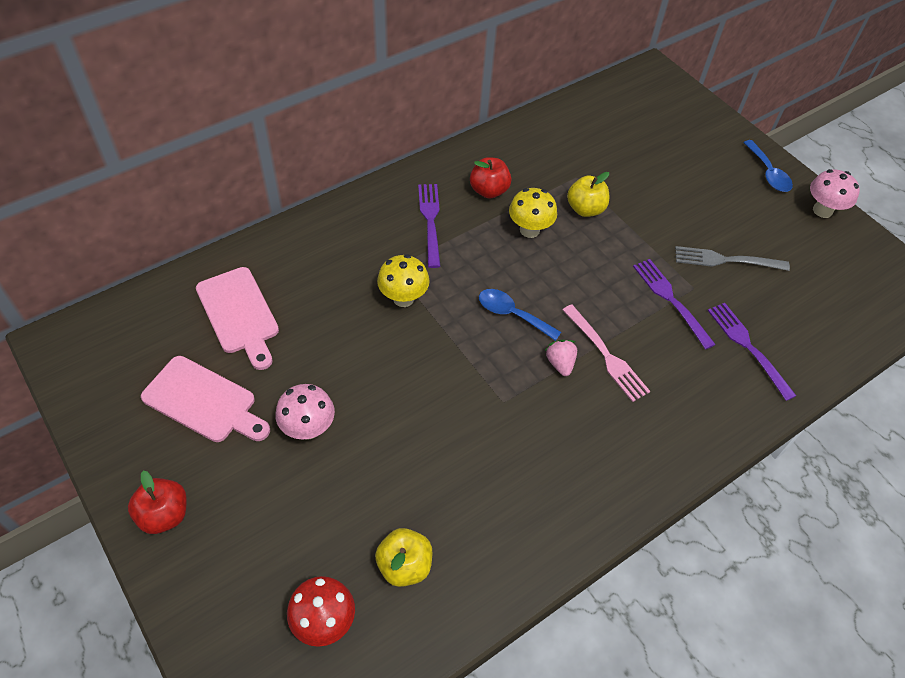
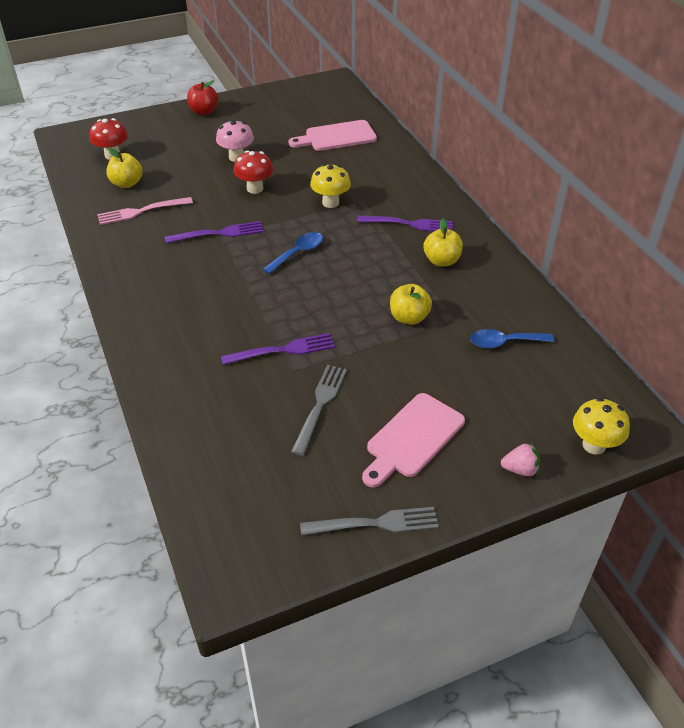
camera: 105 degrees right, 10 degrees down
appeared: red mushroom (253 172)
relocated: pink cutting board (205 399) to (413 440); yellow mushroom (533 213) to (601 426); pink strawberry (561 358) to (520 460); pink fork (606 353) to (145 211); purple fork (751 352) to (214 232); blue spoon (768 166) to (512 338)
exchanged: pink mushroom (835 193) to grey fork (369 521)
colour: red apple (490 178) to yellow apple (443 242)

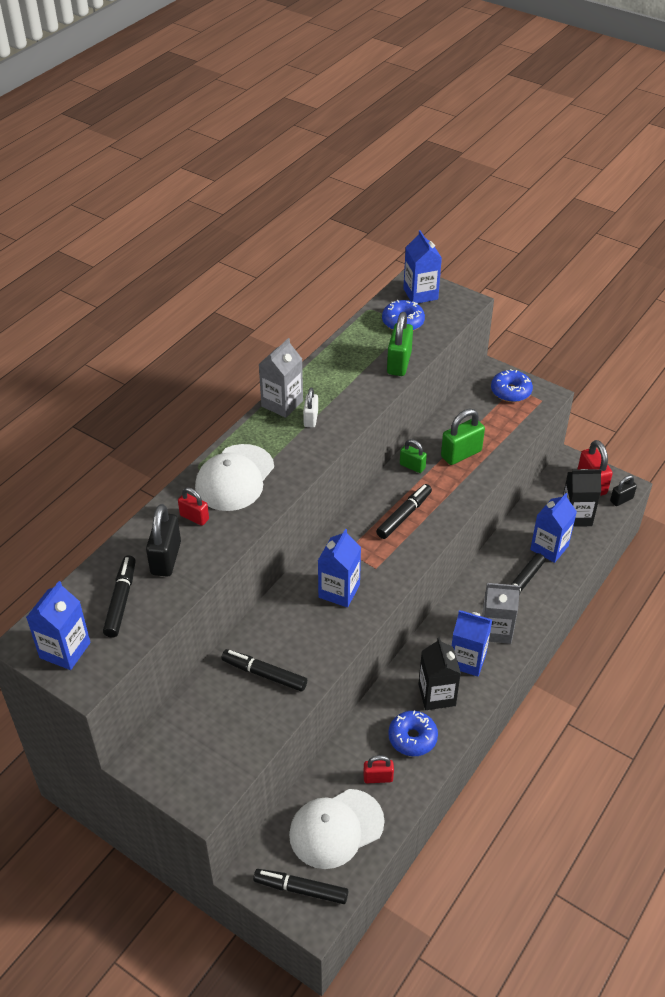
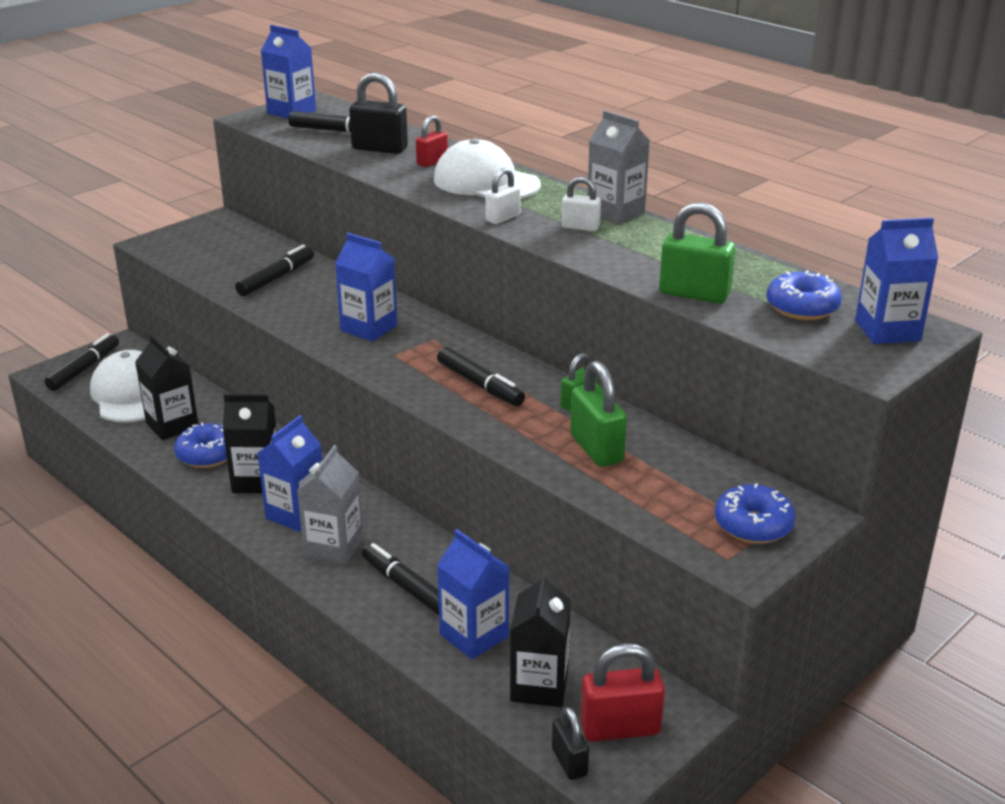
camera: 100 degrees right, 15 degrees down
appeared: white padlock (503 196)
exchanged: red padlock (378 769) to black carton (166 387)

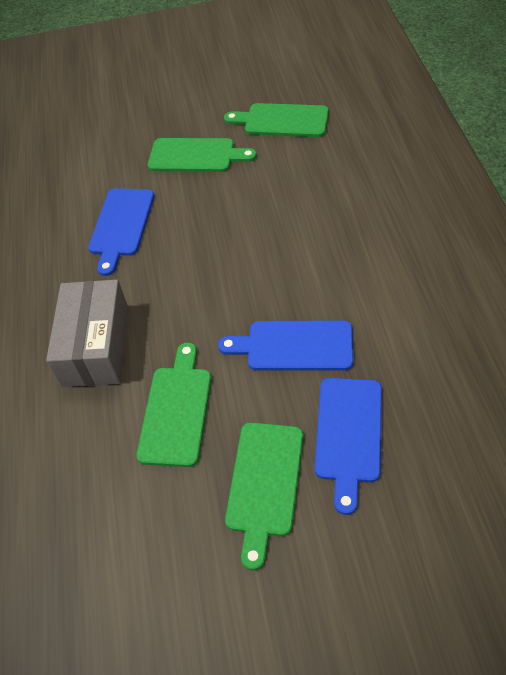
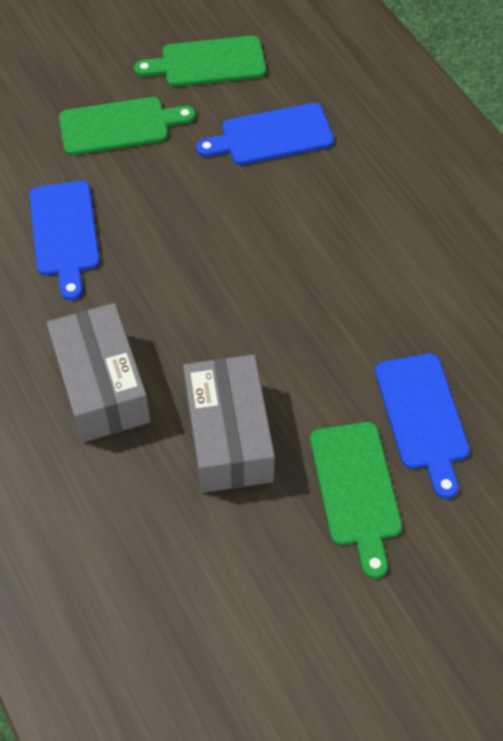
camera: 25 degrees left, 5 degrees up
relocated: blue cutting board (285 345) to (265 134)
exchanged: green cutting board (174 404) to grey box (229 423)

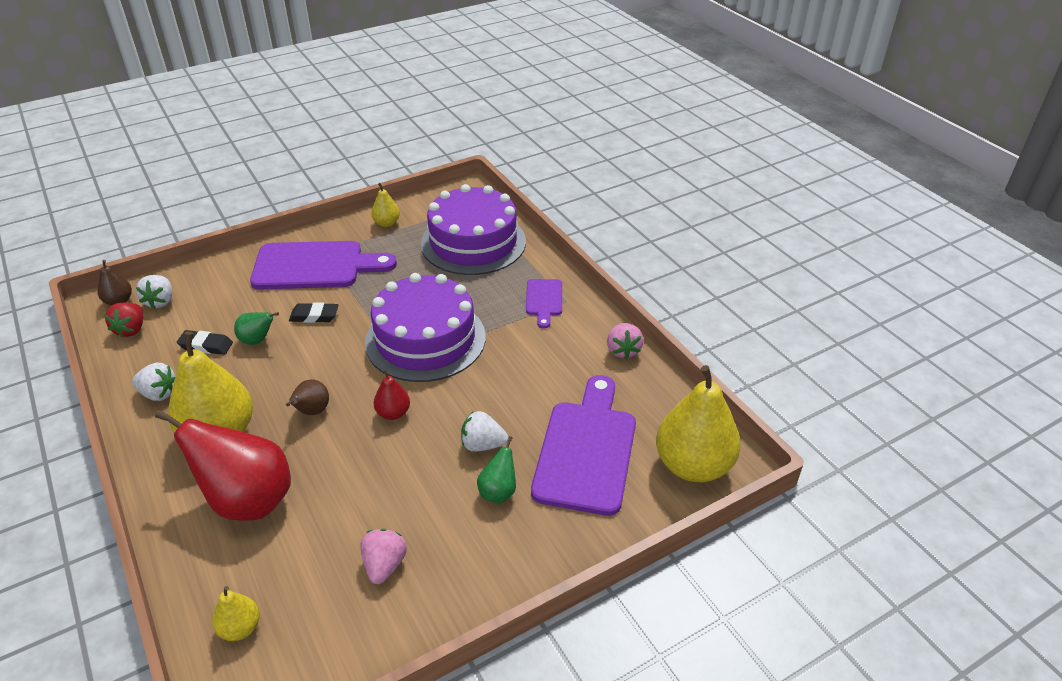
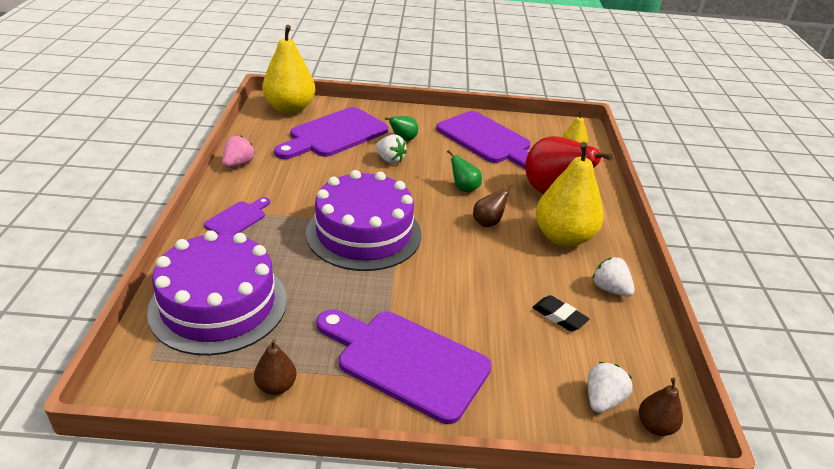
camera: 150 degrees left, 5 degrees down
missing: red strawberry (124 320); black eraser (313 312); red pear (392 394)
relocated: green pear (256 328) to (464 171)
exchanged: pink strawberry (383 556) to purple cutting board (483 140)
colour: yellow pear (385 205) to brown pear (275 367)

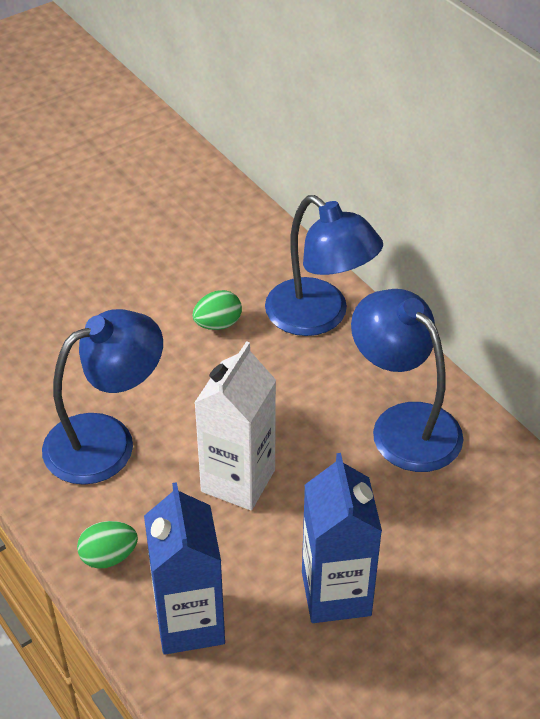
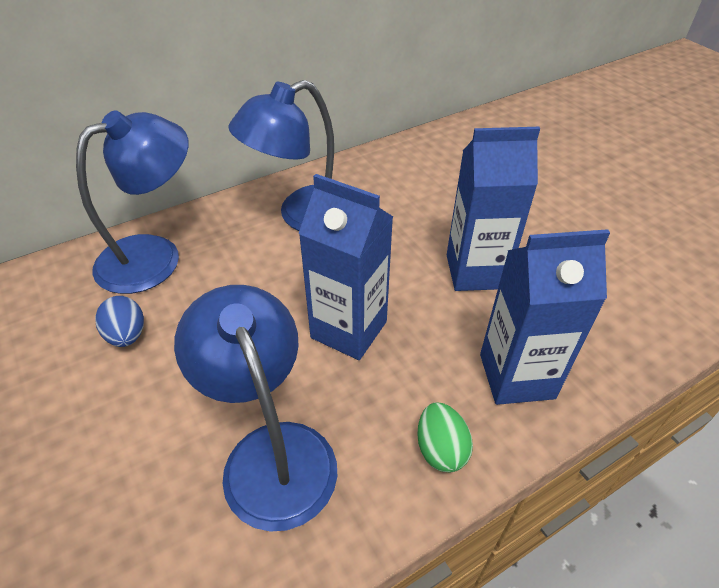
camera: 85 degrees left, 0 degrees up
colour: green egg (217 310) to blue egg (119 321); white carton (235 425) to blue carton (345 267)

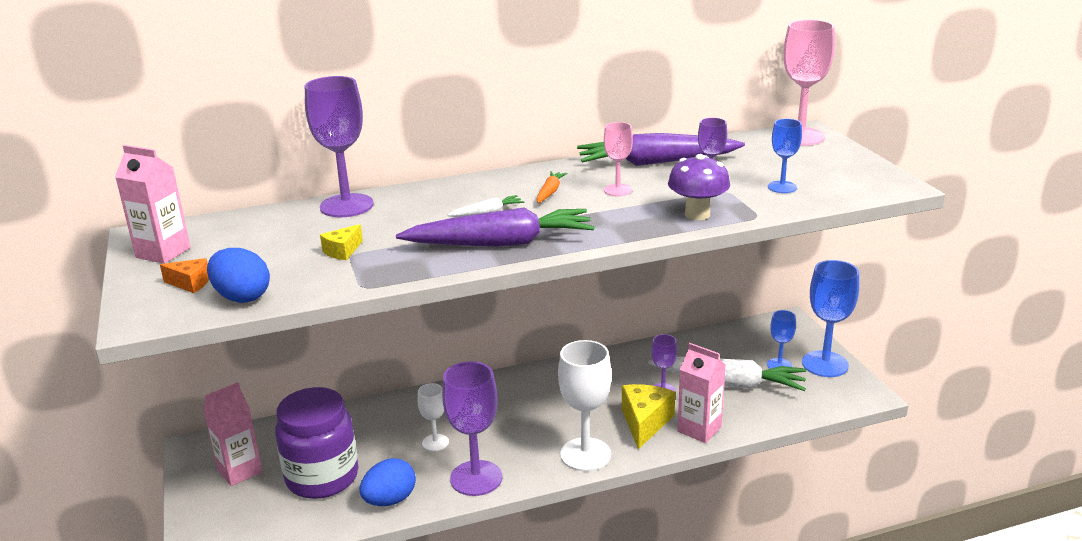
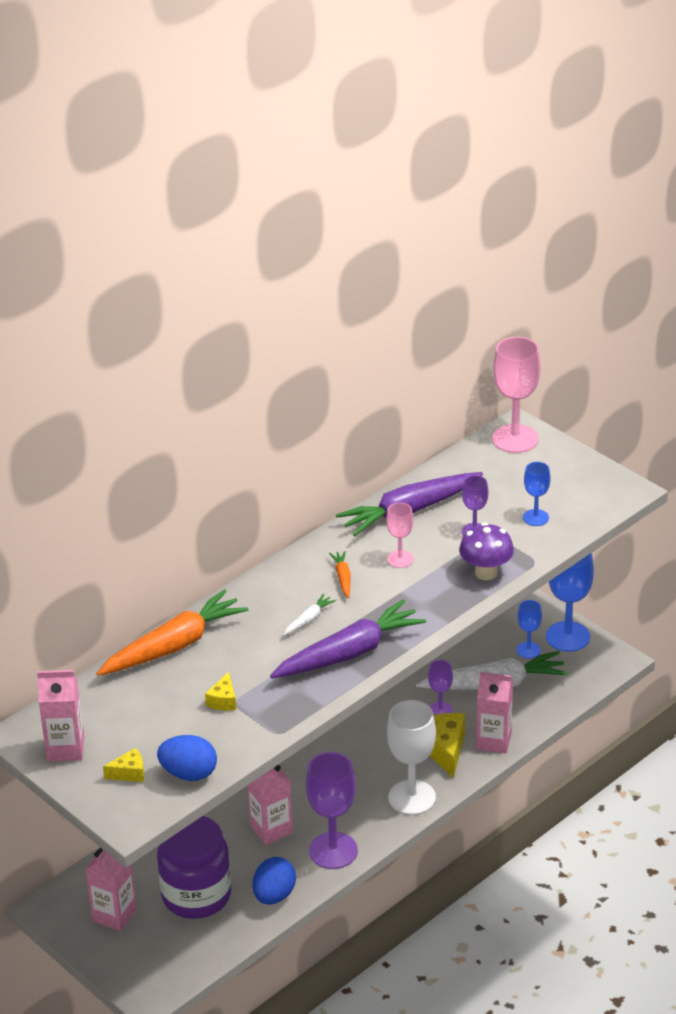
camera: 25 degrees left, 10 degrees up
exchanged: purple goblet (339 146) to orange carrot (172 632); white goblet (433 417) to pink carton (270 805)
colour: orange cheese (184 275) to yellow cheese (123 765)

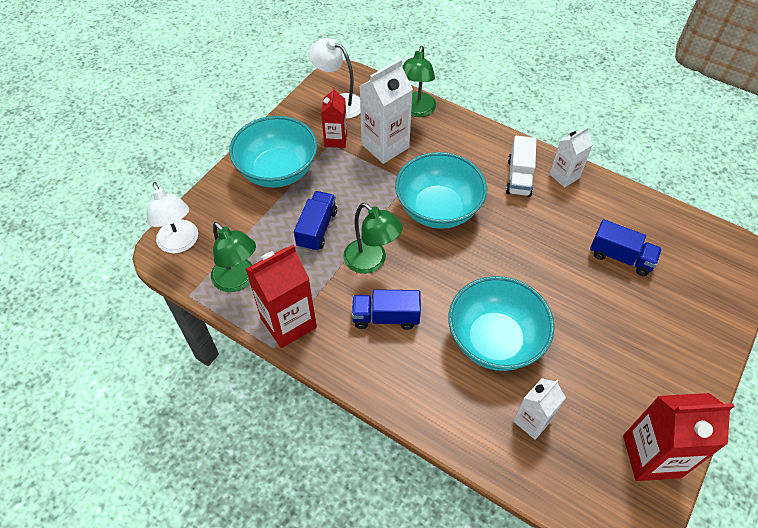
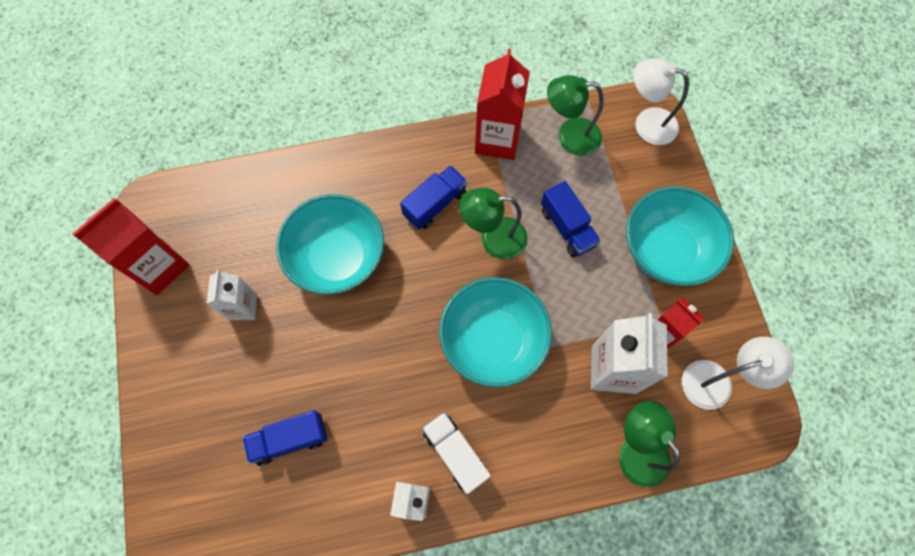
camera: 135 degrees right, 15 degrees up
relocated: white carton (539 409) to (232 295)

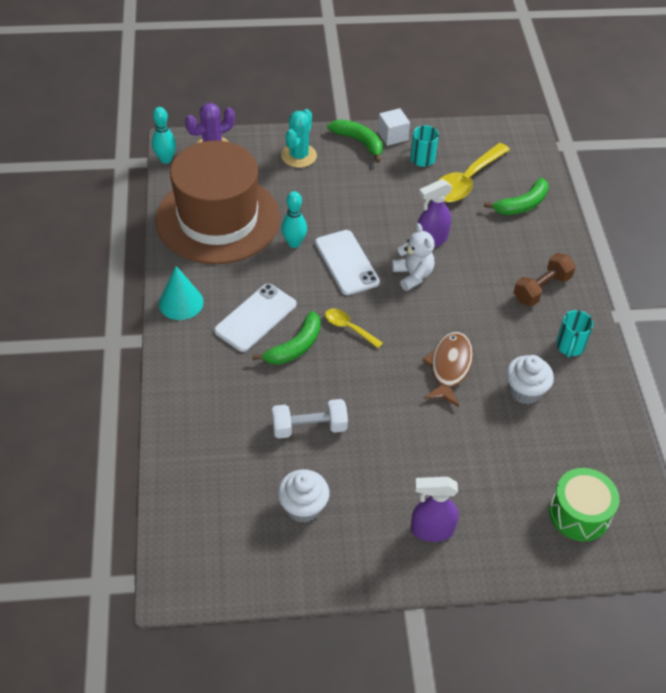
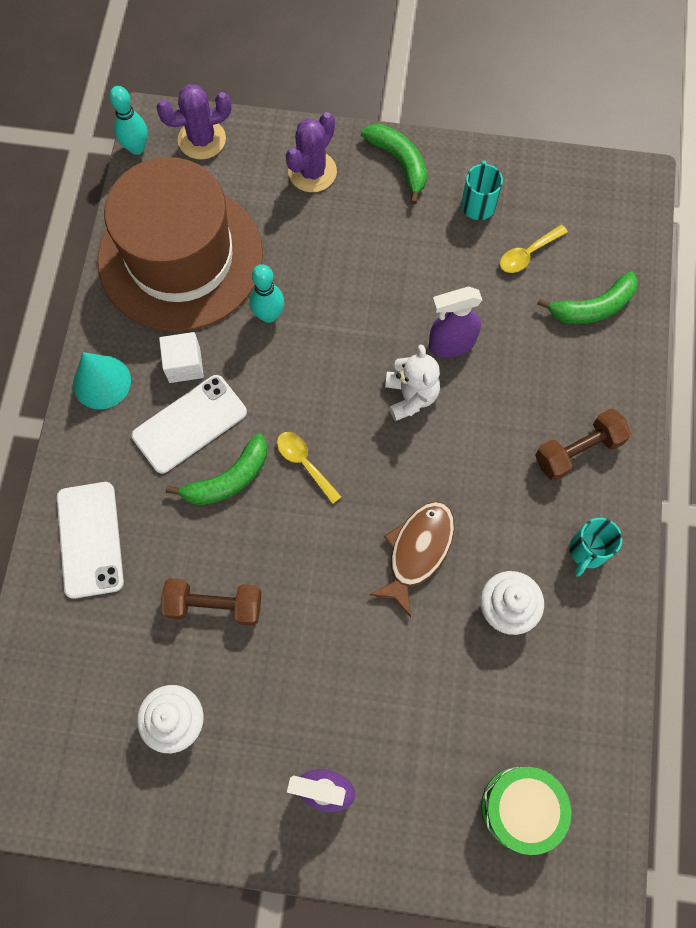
camera: 15 degrees right, 20 degrees up
relocated: white phone (347 262) to (90 540); white cube (394 127) to (181 357)
colour: white dumbbell (310 418) to brown dumbbell (211 602); turquoise cactus (299 138) to purple cactus (311 152)
size: yellow spoon (474 172) = (534 249) x0.53

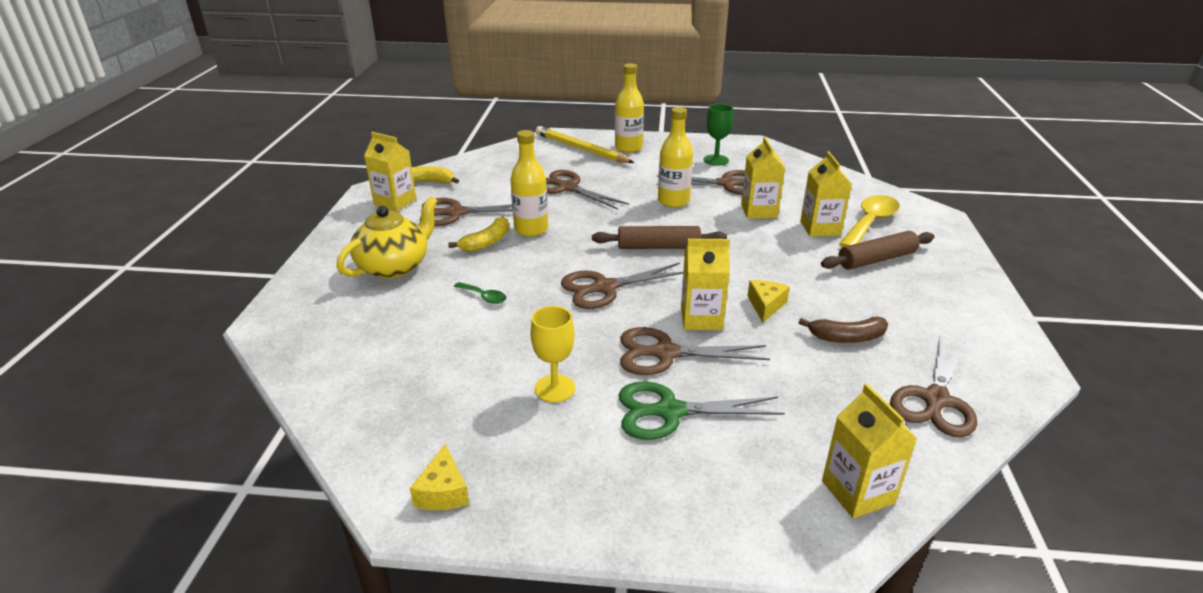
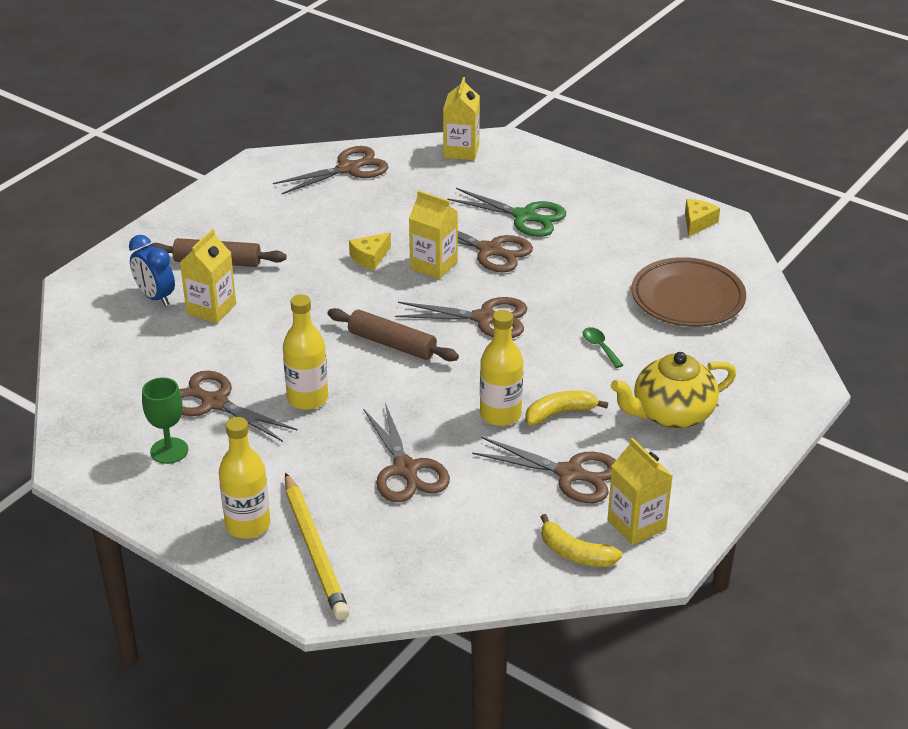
camera: 150 degrees left, 5 degrees up
missing: yellow goblet (552 354); yellow carton (763 178); brown banana (843 330)
appeared: brown plate (688 292)
exchanged: yellow spoon (869 221) to blue clock (152 270)

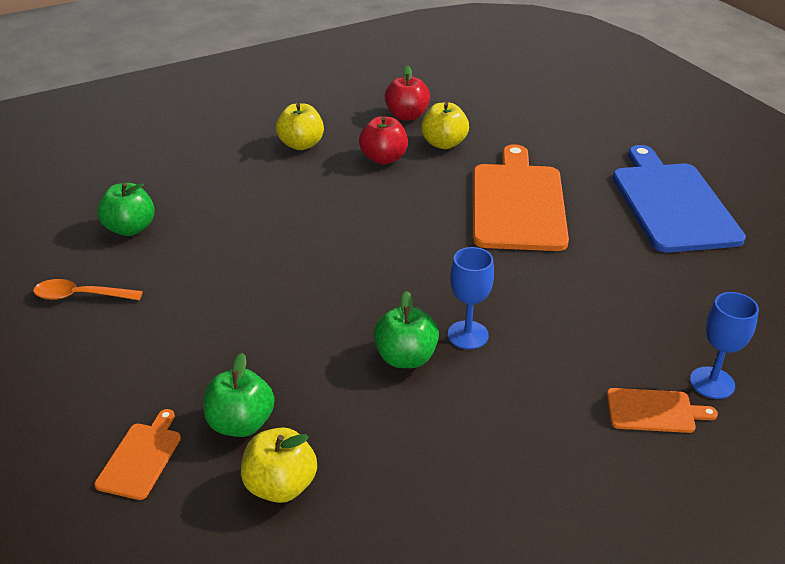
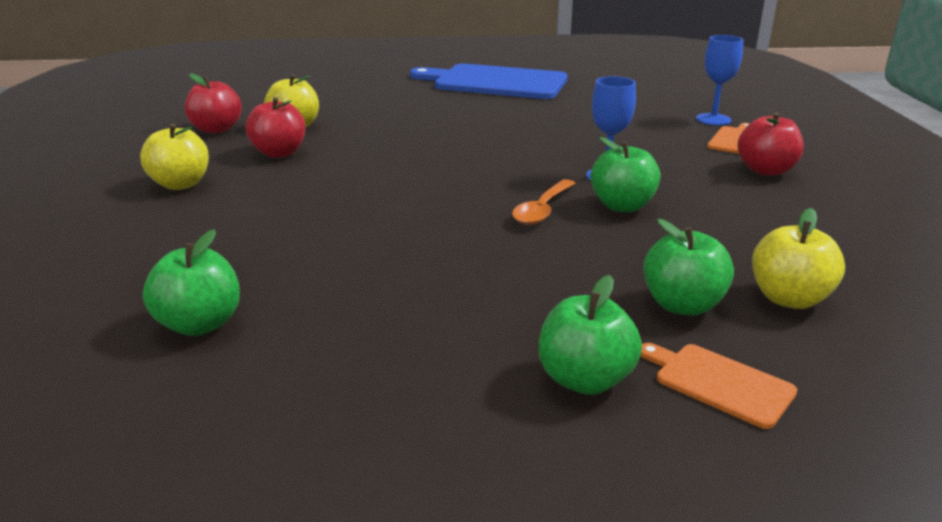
camera: 65 degrees left, 10 degrees down
missing: orange cutting board (521 197)
appeared: green apple (590 335); red apple (770 144)
relocated: orange spoon (88 289) to (543 202)

